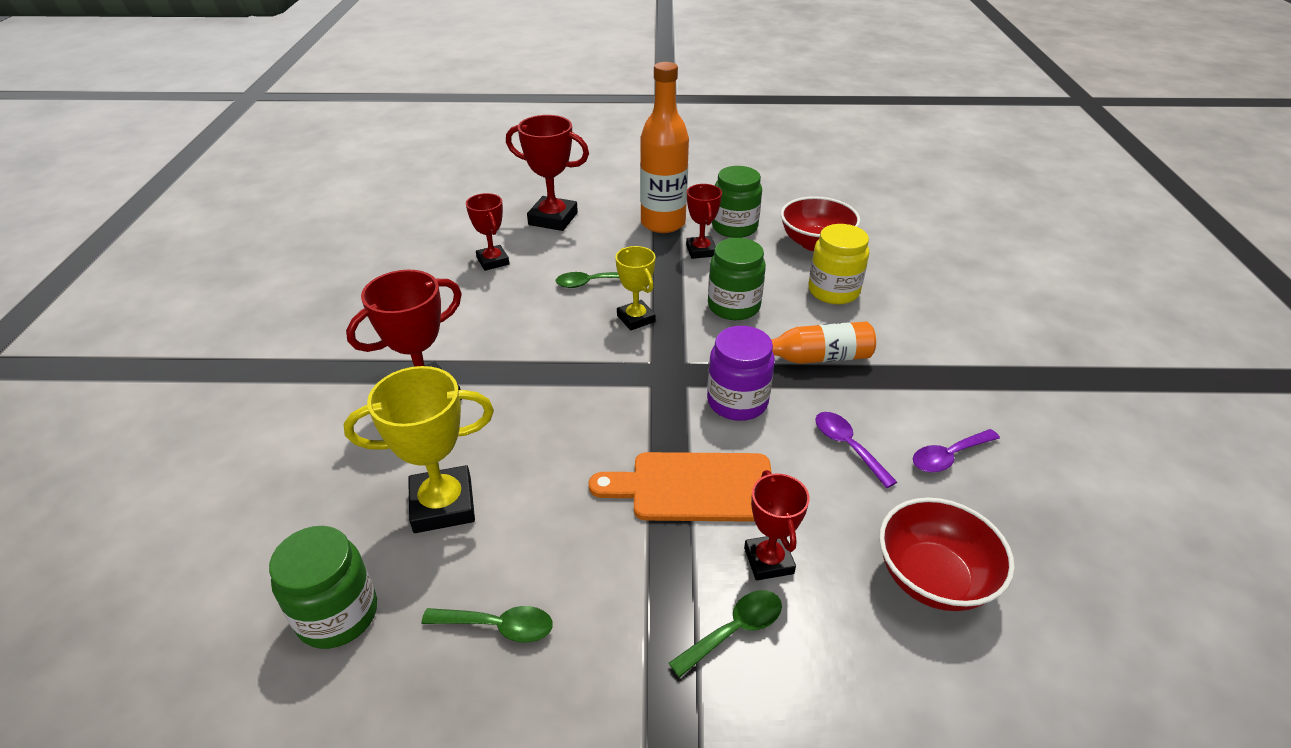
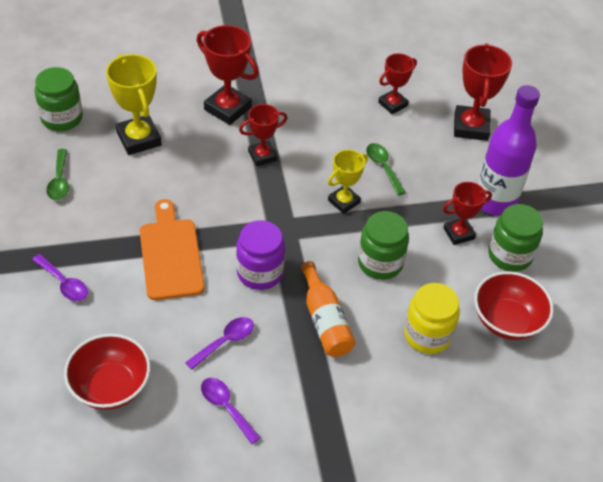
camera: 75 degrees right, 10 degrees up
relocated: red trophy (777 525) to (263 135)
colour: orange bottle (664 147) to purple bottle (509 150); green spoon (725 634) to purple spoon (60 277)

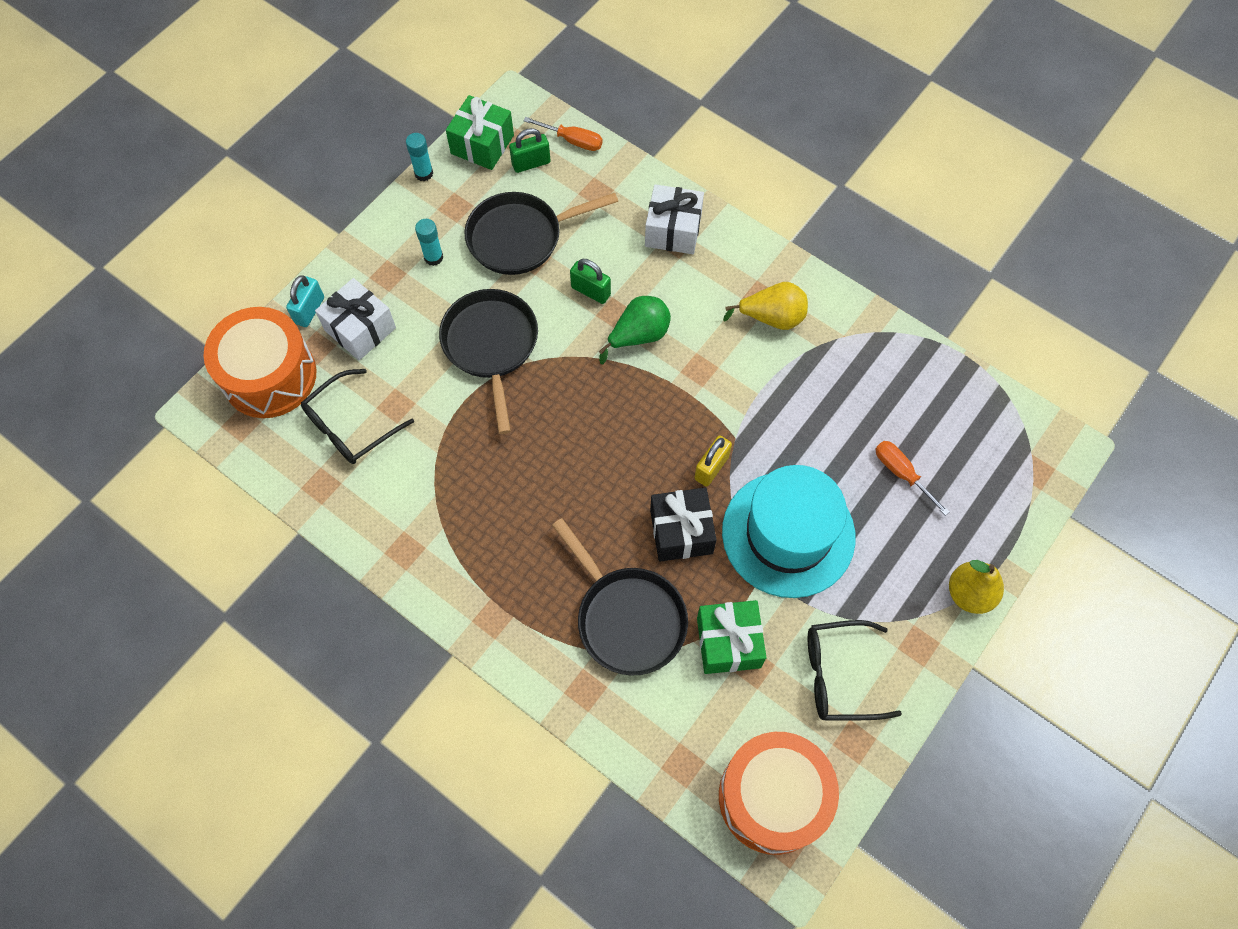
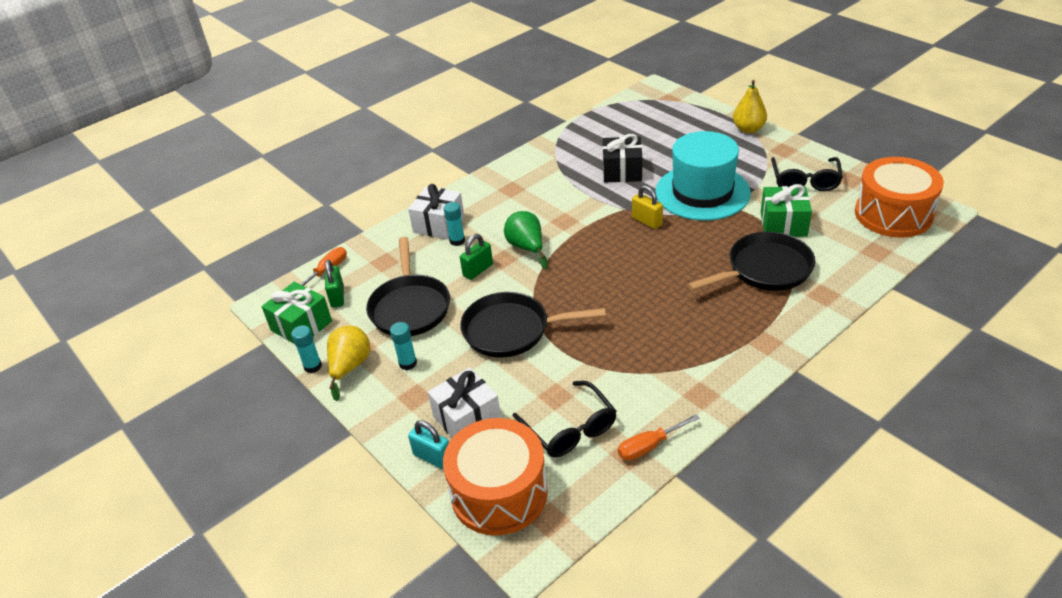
camera: 75 degrees left, 25 degrees down
appeared: turquoise glue stick (454 224)
relocated: black gift (683 524) to (622 158); yellow pear (765 306) to (348 363); orange screwdriver (913 478) to (658 437)

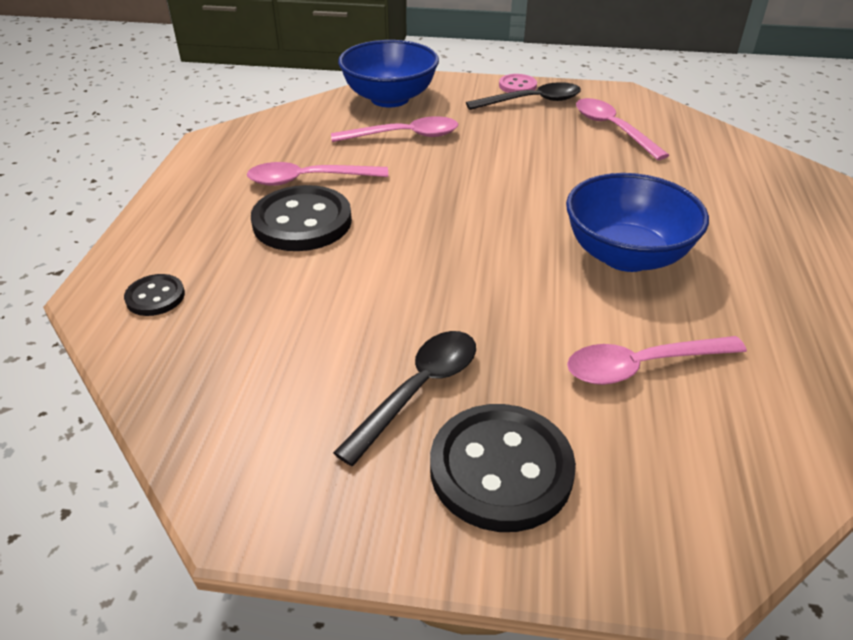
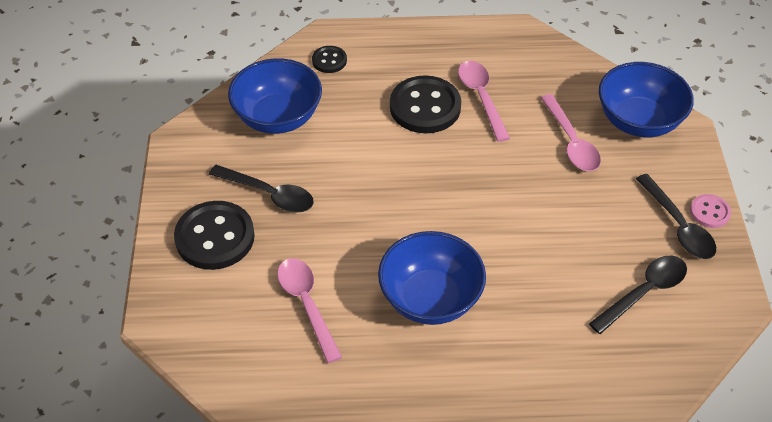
camera: 80 degrees right, 10 degrees up
appeared: blue bowl (275 96)
colour: pink spoon (622 129) to black spoon (638 295)

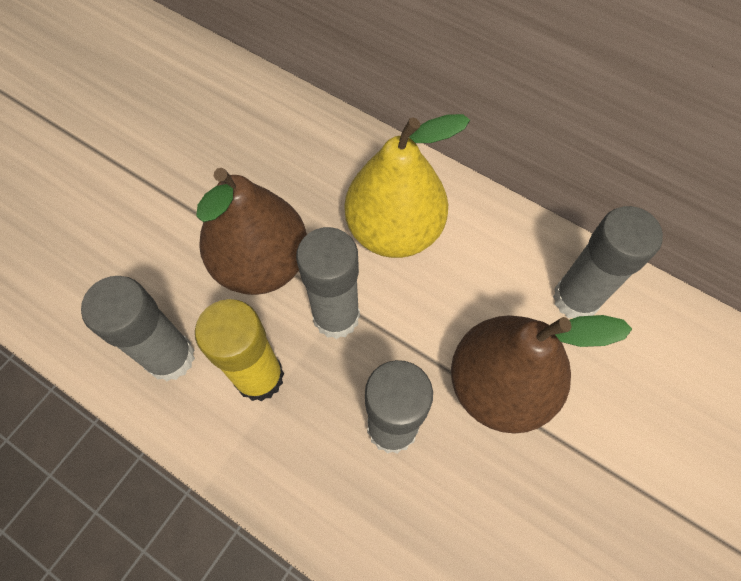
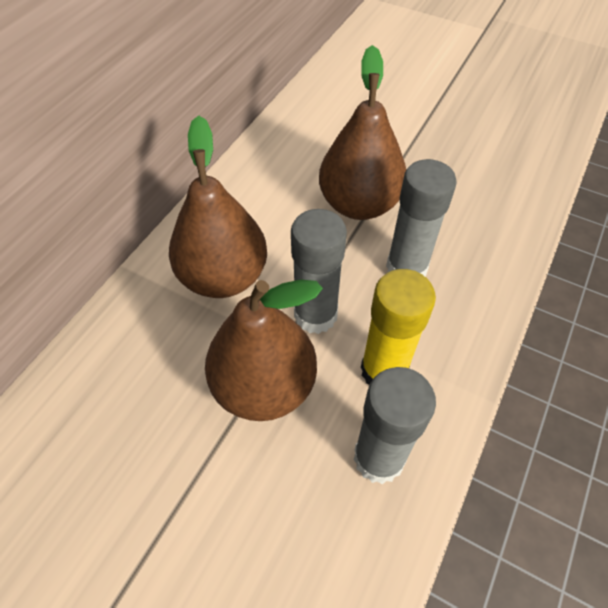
camera: 95 degrees left, 10 degrees down
missing: grey glue stick (608 262)
colour: yellow pear (407 186) to brown pear (218 207)

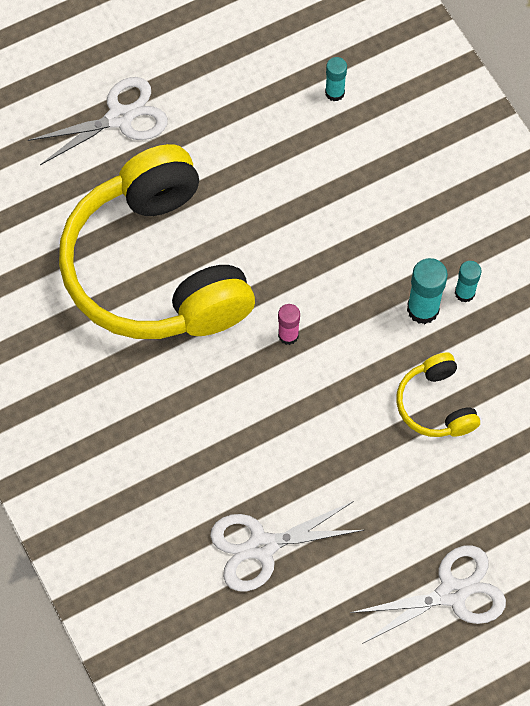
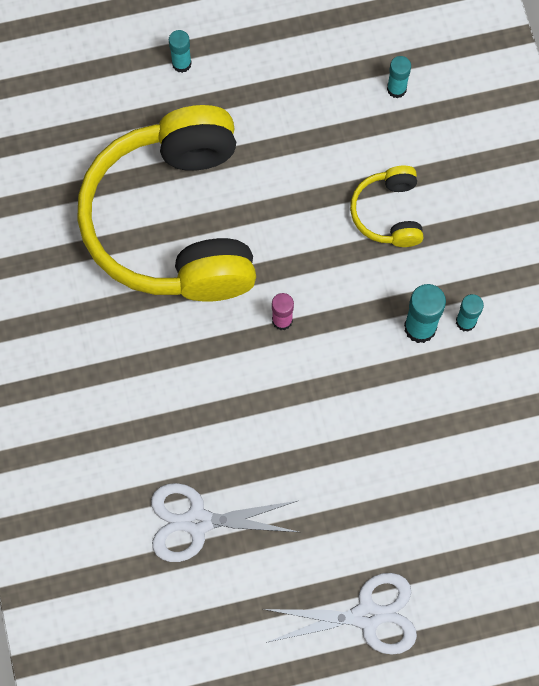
camera: 15 degrees right, 5 degrees up
relocated: yellow headphones (438 394) to (387 206)
exchanged: white scissors (98 121) to turquoise glue stick (180 51)

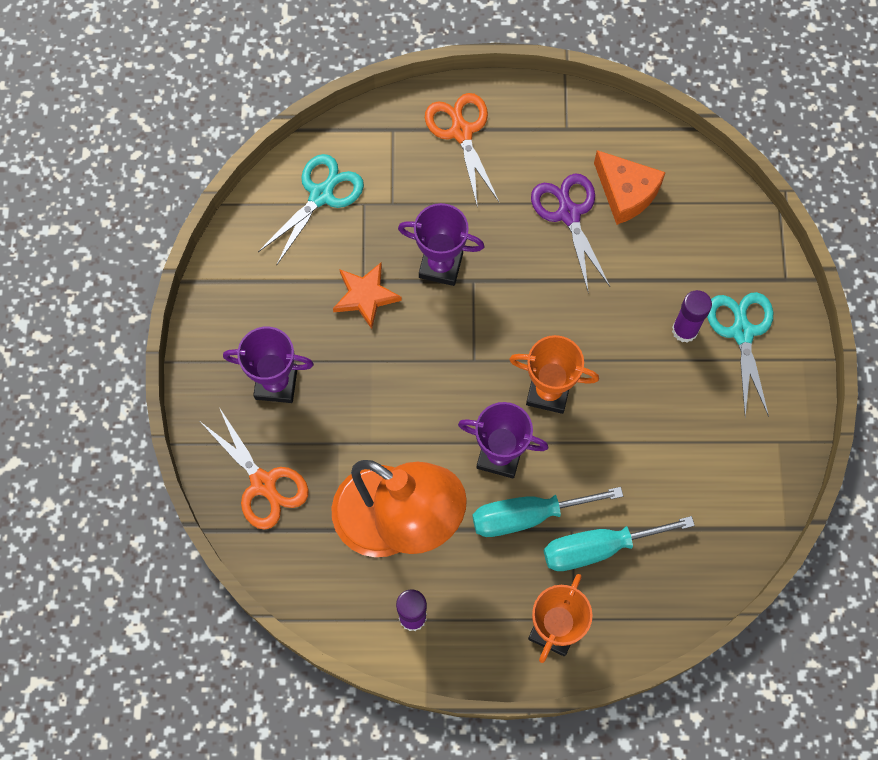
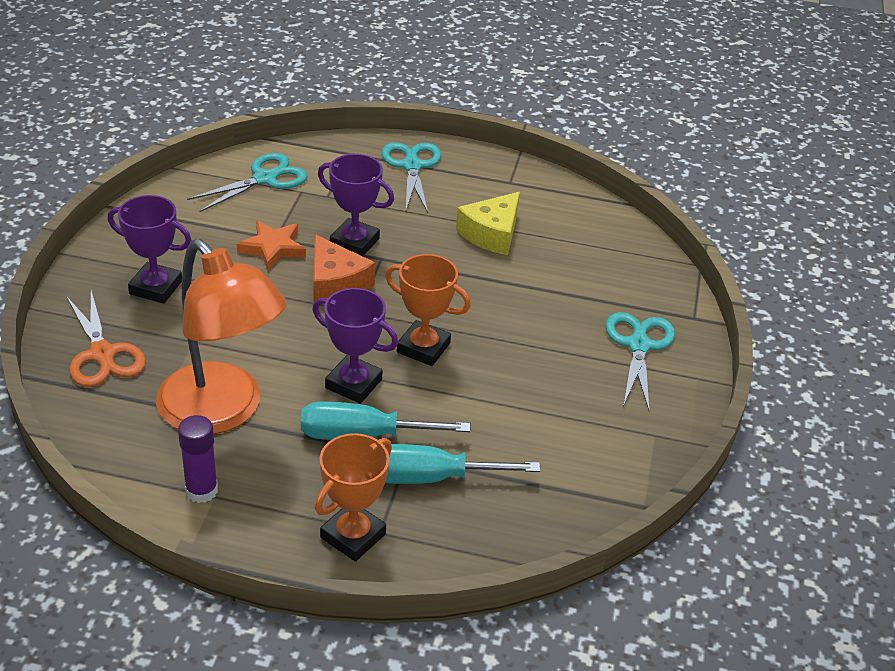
camera: 10 degrees right, 30 degrees down
missing: purple glue stick (692 316)
relocated: orange cheese (630 187) to (344 268)
exchanged: purple scissors (570 232) to yellow cheese (488 223)
colour: orange scissors (462 150) to turquoise scissors (411 177)

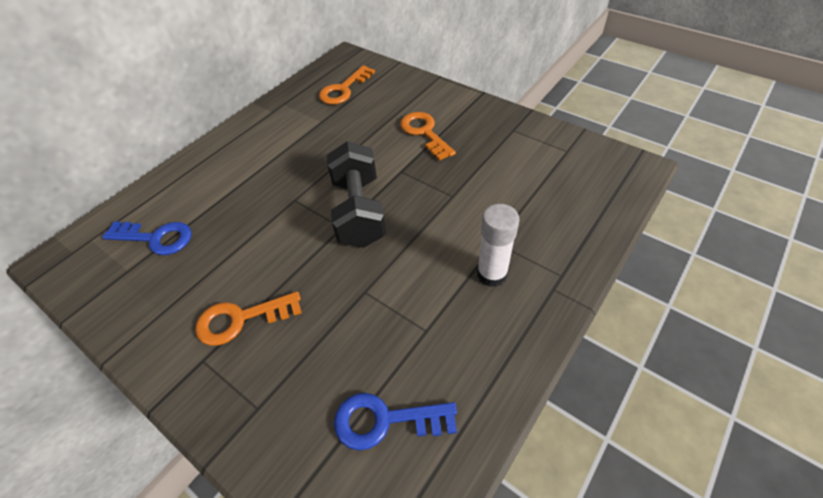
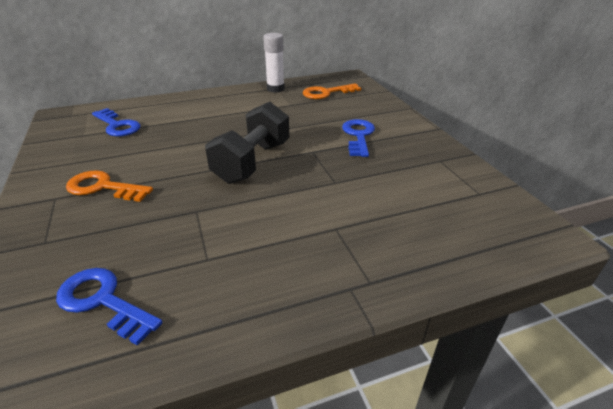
camera: 30 degrees right, 15 degrees down
relocated: white glue stick (498 245) to (274 63)
colour: orange key (428 136) to blue key (358 138)

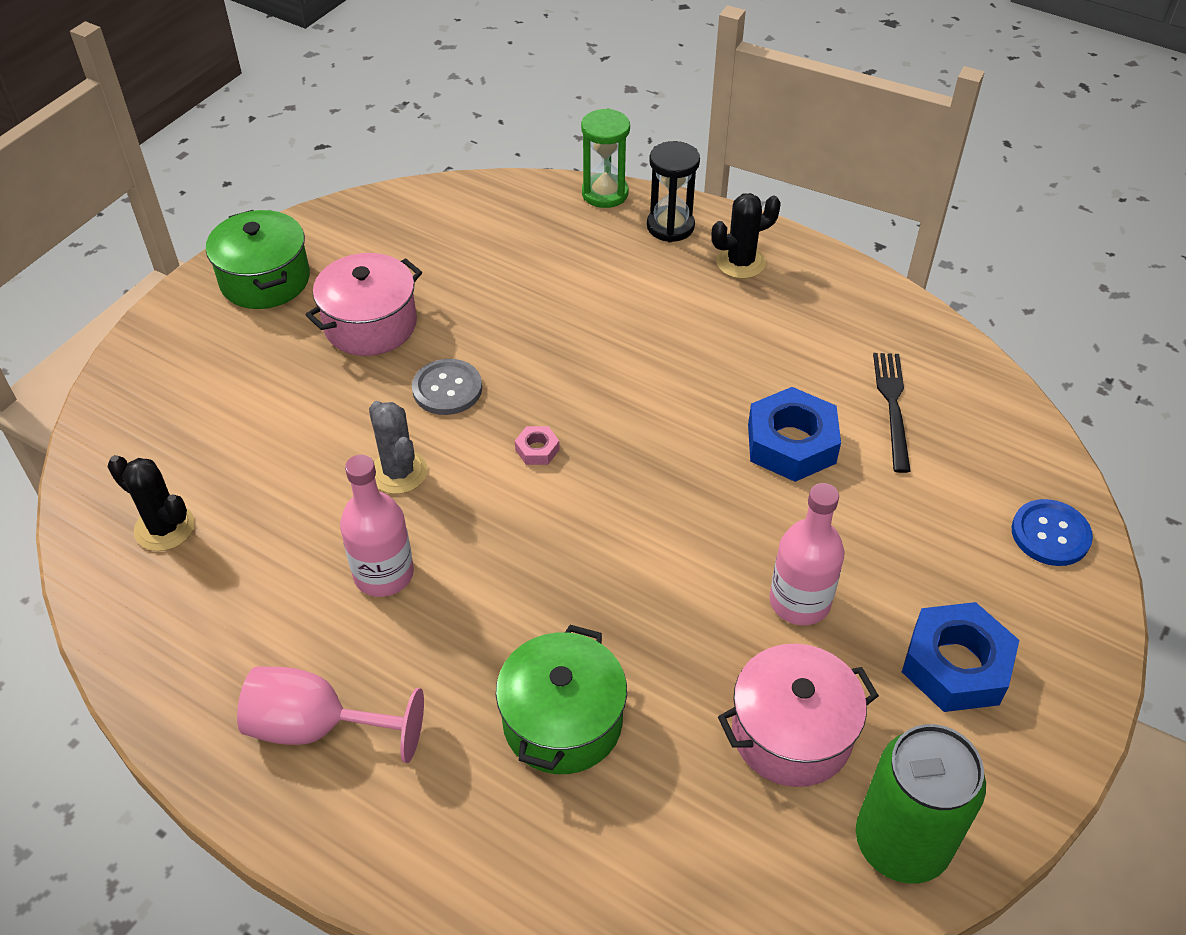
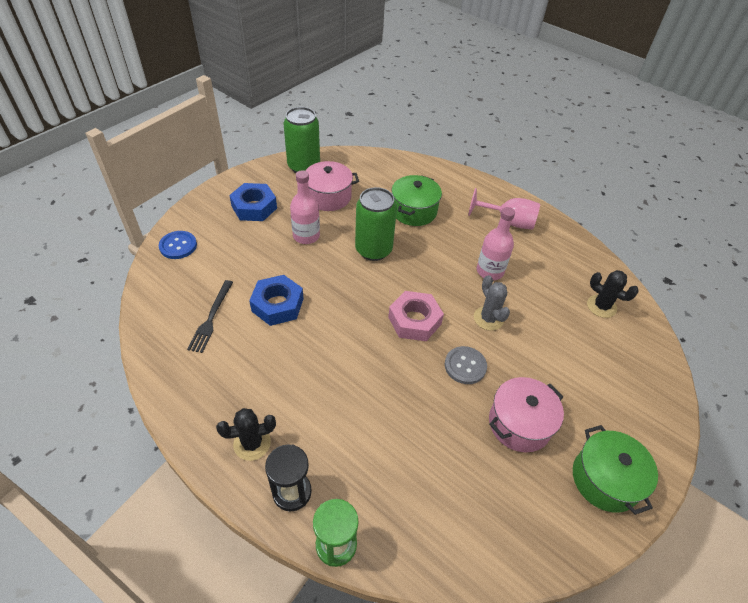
camera: 175 degrees left, 0 degrees up
appeared: green can (376 224)
size: pink nut (537 445) = (416 316) x2.22

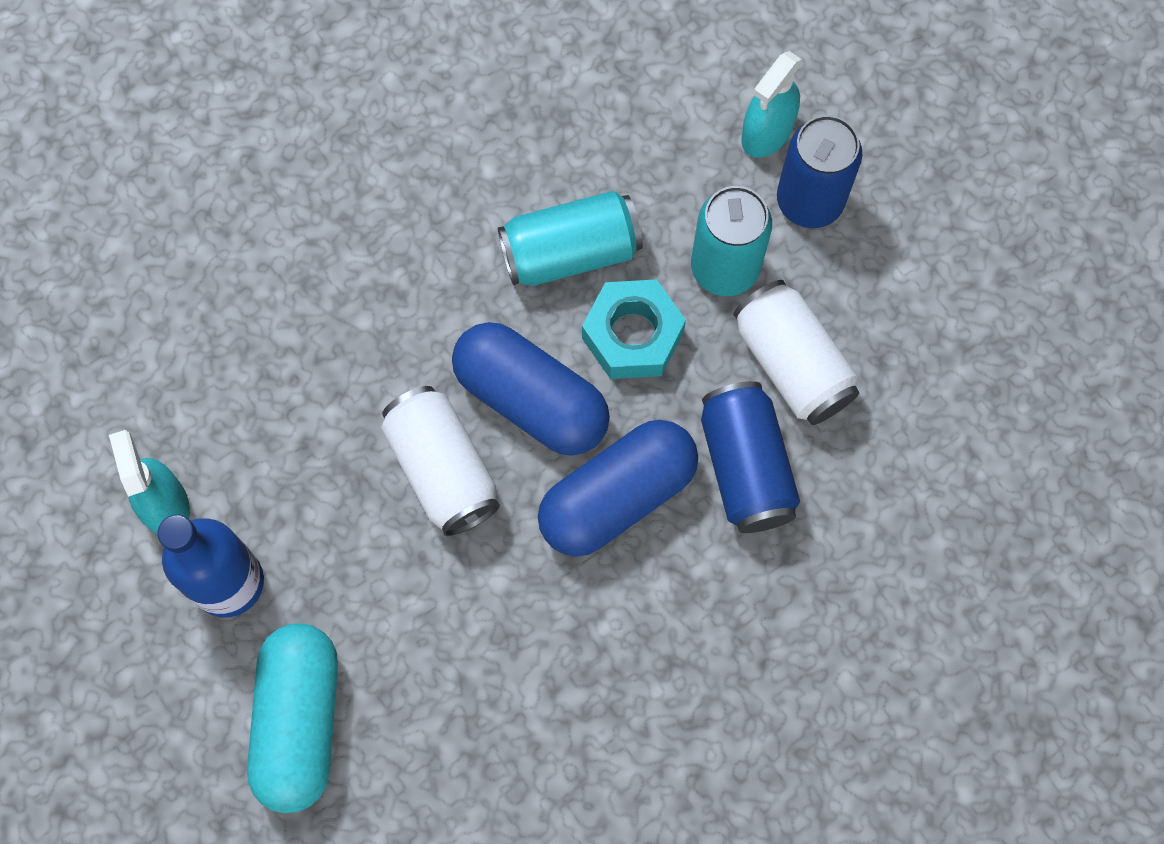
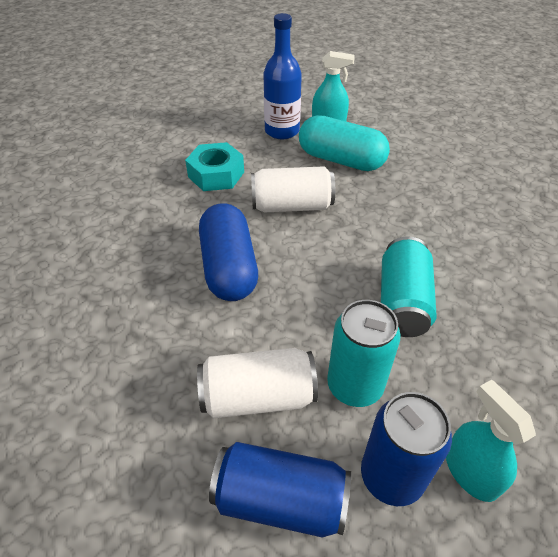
camera: 115 degrees right, 25 degrees down
missing: blue capsule (531 389)
relocated: turquoise capsule (292 718) to (344 143); turquoise nut (634 329) to (214 166); blue can (750 457) to (280 489)

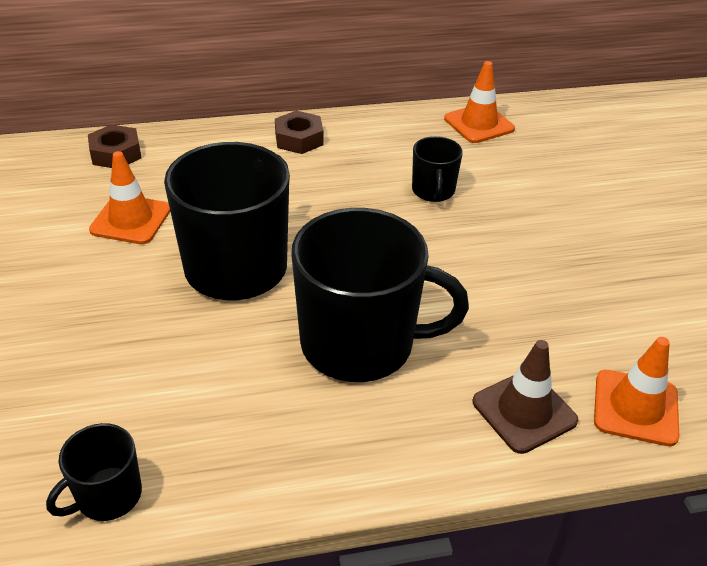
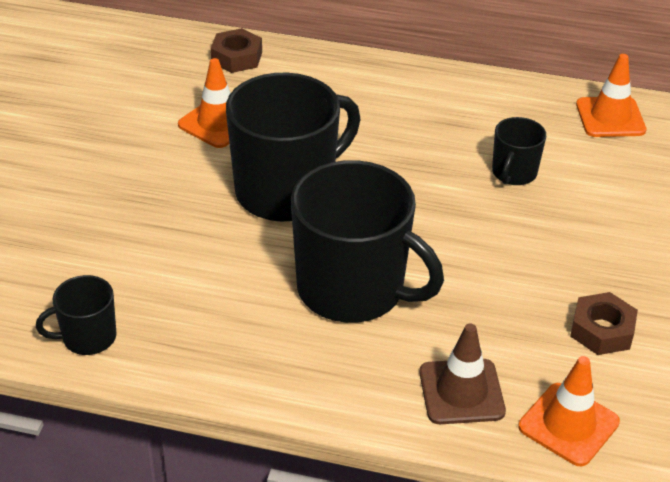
camera: 25 degrees right, 0 degrees up
relocated: brown nut (299 132) to (604 323)

